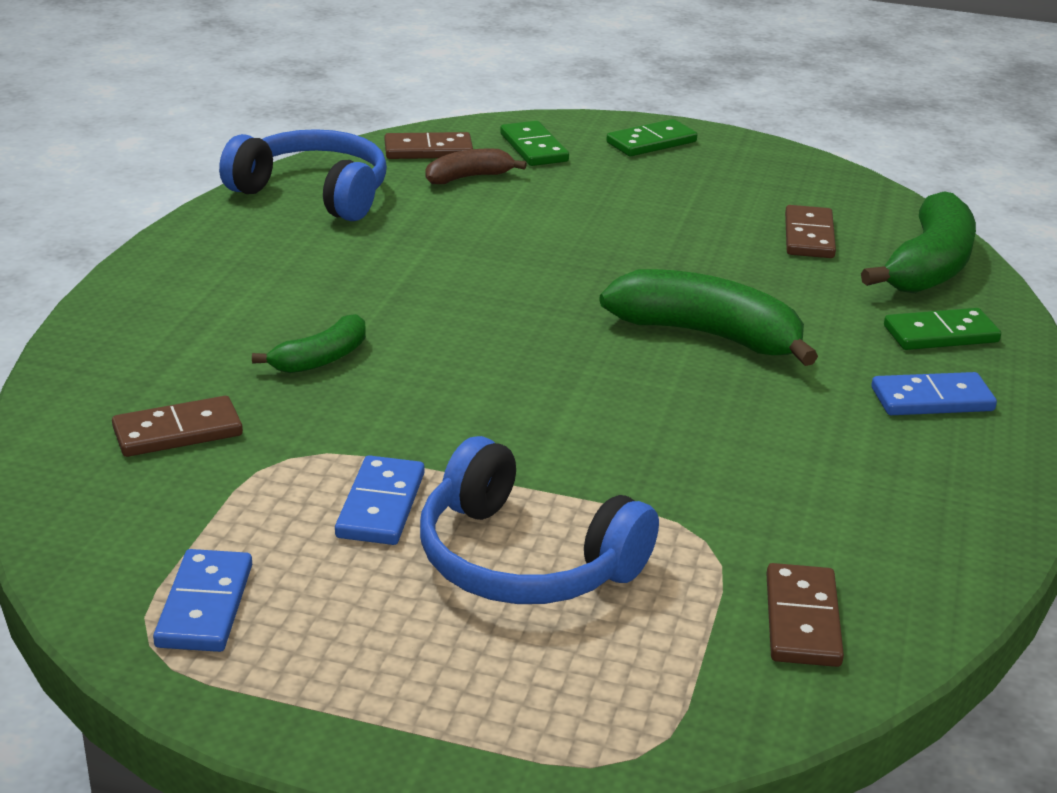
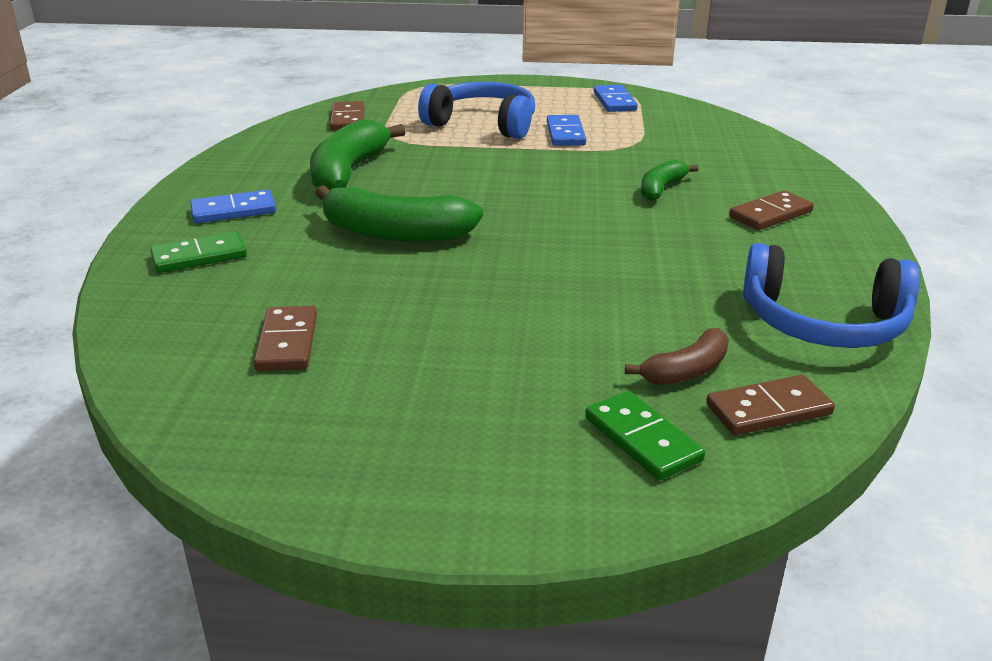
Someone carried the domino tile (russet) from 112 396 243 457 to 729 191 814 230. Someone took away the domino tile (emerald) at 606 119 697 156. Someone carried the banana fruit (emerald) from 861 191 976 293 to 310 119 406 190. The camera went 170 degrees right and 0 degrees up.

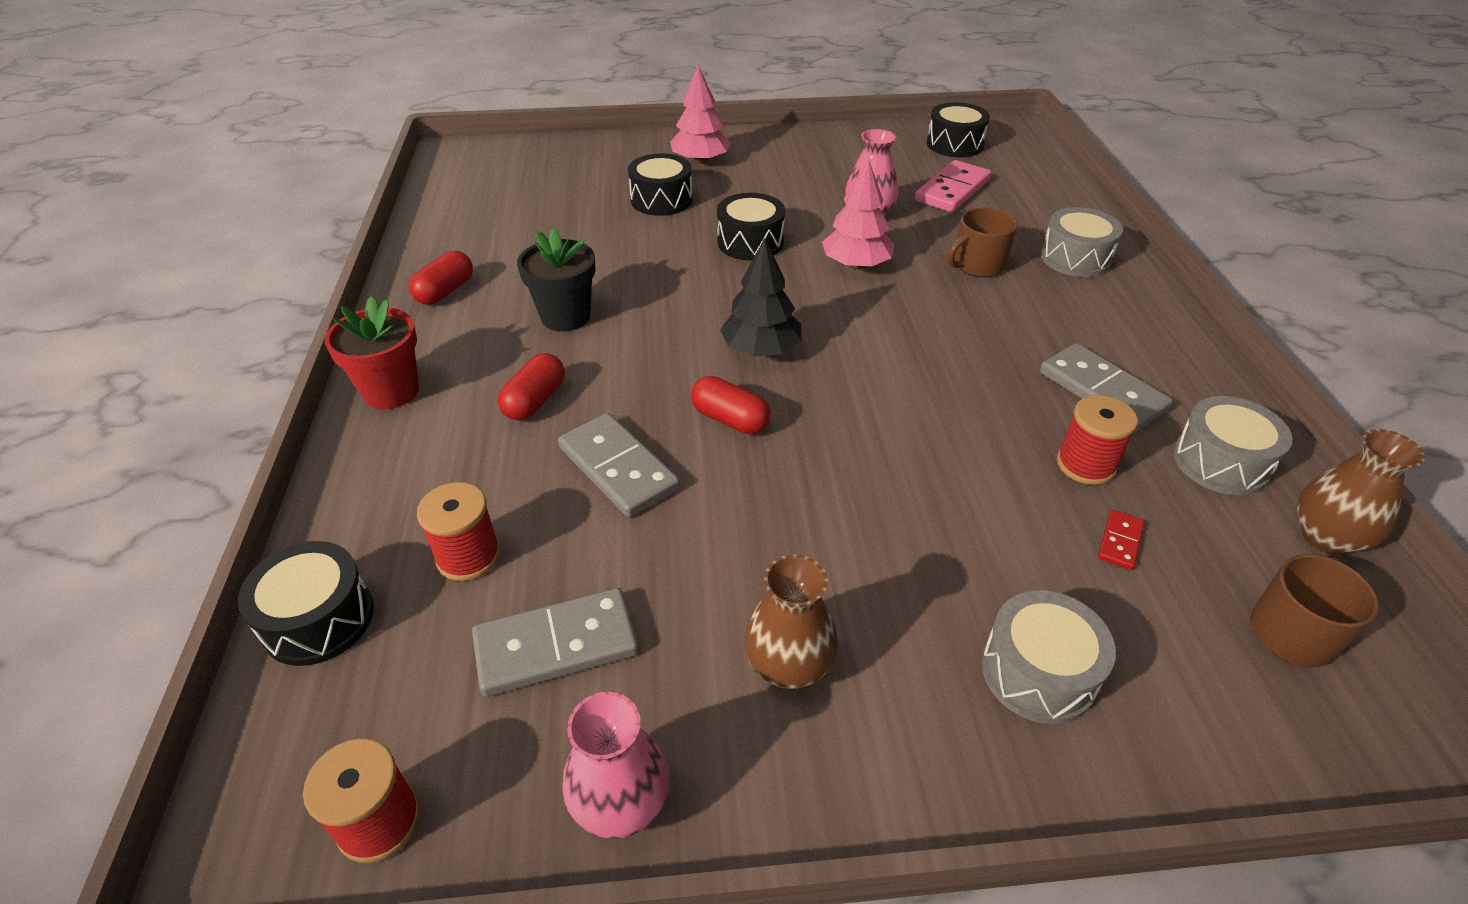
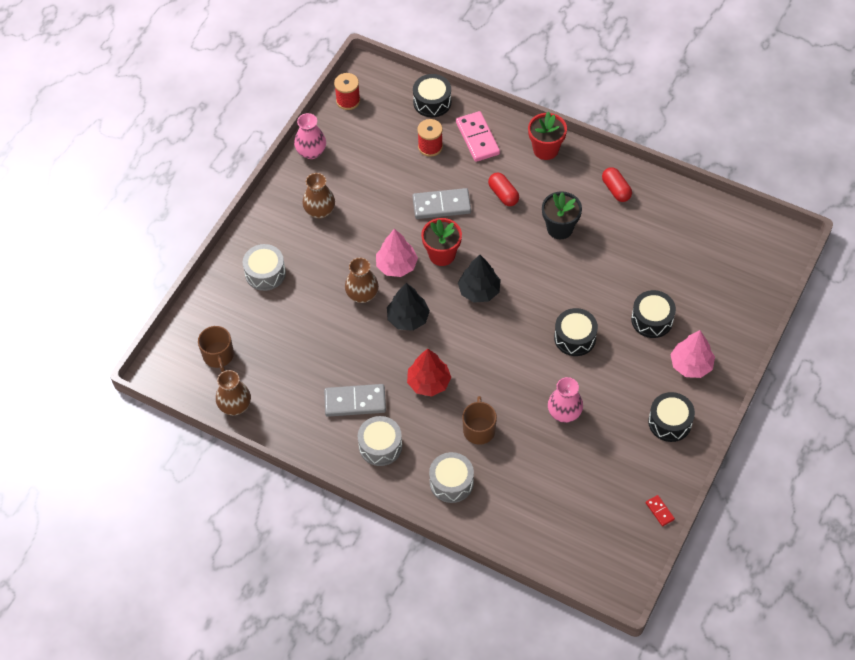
Someone took away the domino tile (ash-grey) at 472 588 639 697. Someone swapped the pill (red) at 691 376 771 434 for the potted plant (red) at 421 218 462 266. Someone carried the tree (rose-pink) from 822 158 895 269 to 376 229 418 277. Someone carried the domino tile (rose-pink) from 915 160 991 212 to 456 111 500 162. Someone carried the snare drum (black) from 927 102 990 157 to 648 392 695 442. Someone took away the reel of thread (red) at 1057 395 1138 485. Someone carried the domino tile (red) from 1098 510 1145 570 to 646 495 675 526. Someone carried the snare drum (ash-grey) from 1173 396 1293 496 to 358 416 402 466. Someone put down the vase (russet) at 345 258 379 303. Someone put down the tree (black) at 387 283 430 331. Someone put down the tree (red) at 407 348 451 397. The camera went 125 degrees right and 15 degrees up.

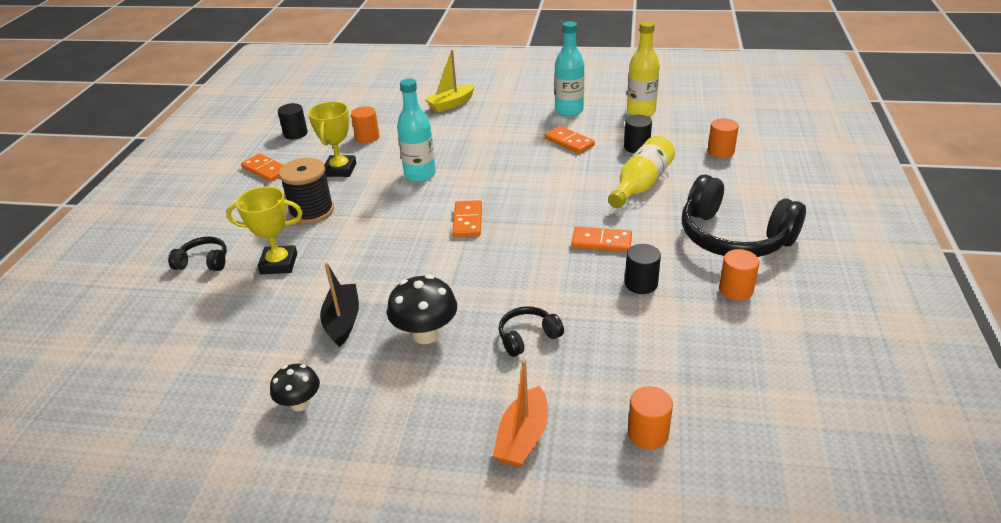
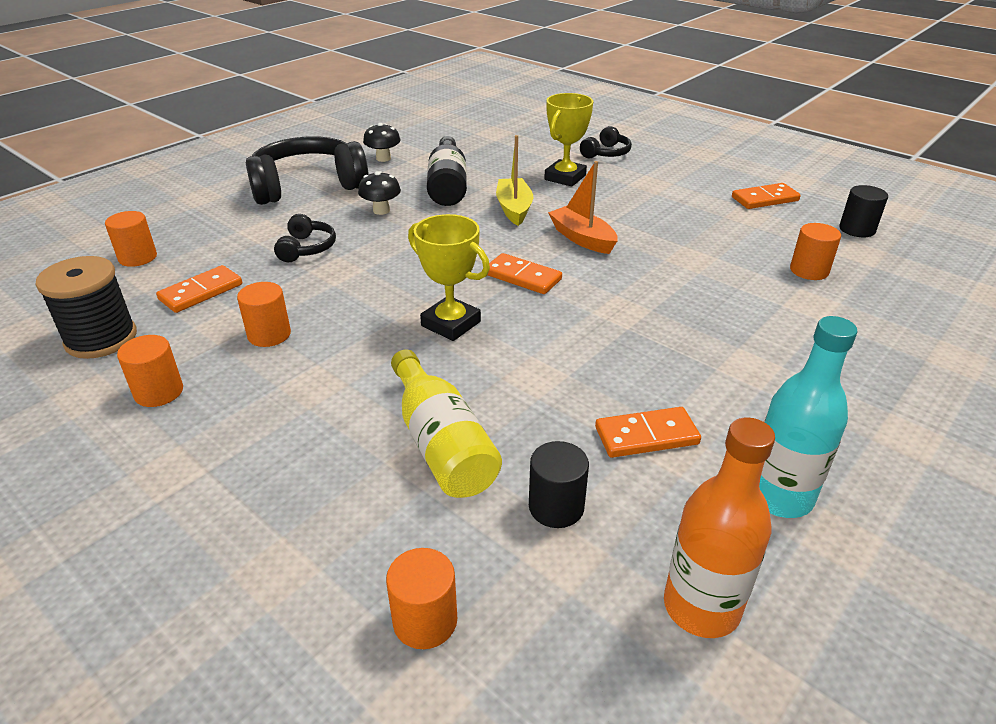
Someone carried the reel of thread (black) from 279 158 334 224 to 35 256 137 359. Someone carried the award cup (yellow) from 308 101 356 177 to 408 214 490 341. Someone swapped the boat (black) at 320 262 359 347 for the drink bottle (black) at 427 136 467 206. Someone scaled the mushroom (black) at 387 275 457 344 by 0.64. Someone took away the drink bottle (aqua) at 397 78 436 182. Someone carried the boat (yellow) from 425 50 475 112 to 496 135 533 226. Someone carried the boat (bright orange) from 493 360 548 468 to 548 161 618 254. Someone carried the domino tile (bright orange) from 571 227 632 252 to 156 265 242 313. Someone repainted the solid cylinder (black) at 625 244 661 294, which became the solid cylinder (bright orange) at 237 282 291 347. Someone repainted the drink bottle (yellow) at 627 21 660 117, which became the drink bottle (bright orange) at 664 417 775 638. Someone carried the headphones (black) from 682 175 806 257 to 246 136 369 205. The camera went 120 degrees right and 0 degrees up.

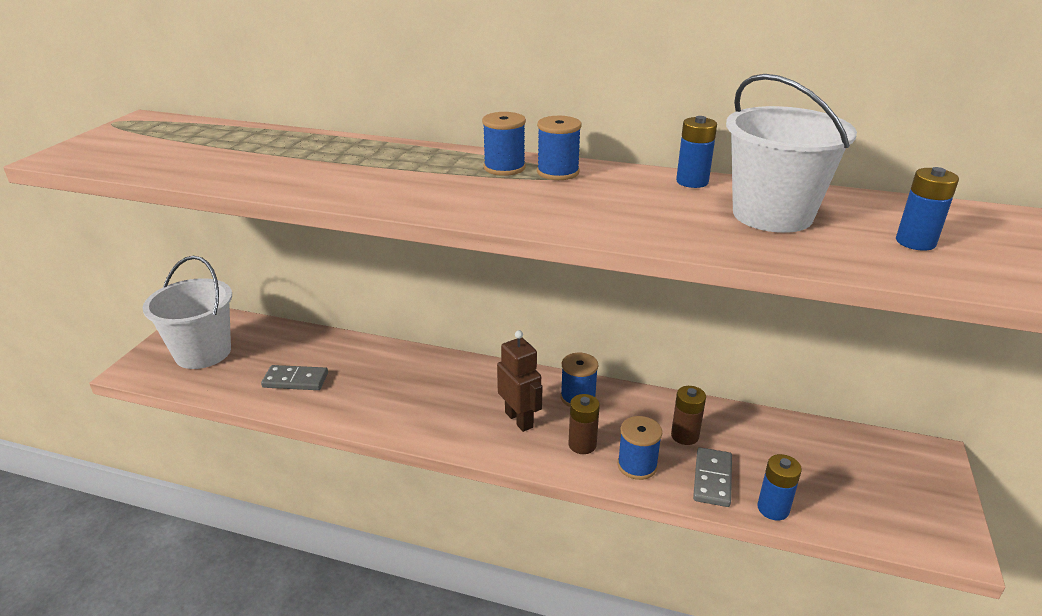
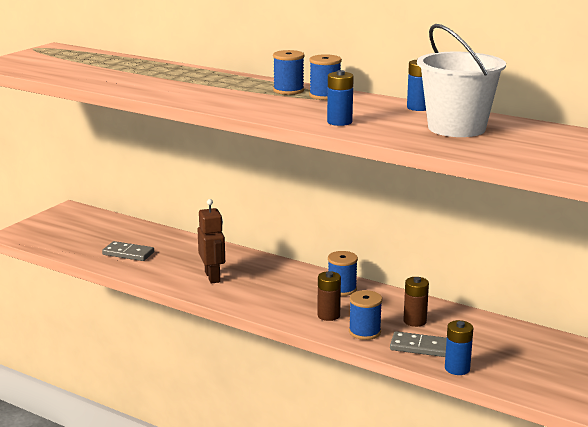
Someone took away the bucket (pure white) at 143 256 232 369. Someone carried the robot figure (russet) from 497 330 542 432 to 198 199 225 284. Someone rotated the domino tile (ash-grey) at 693 447 732 507 by 75 degrees clockwise. Someone carried the AA battery (blue) from 896 167 959 251 to 327 70 354 126. The camera went 15 degrees right and 10 degrees down.

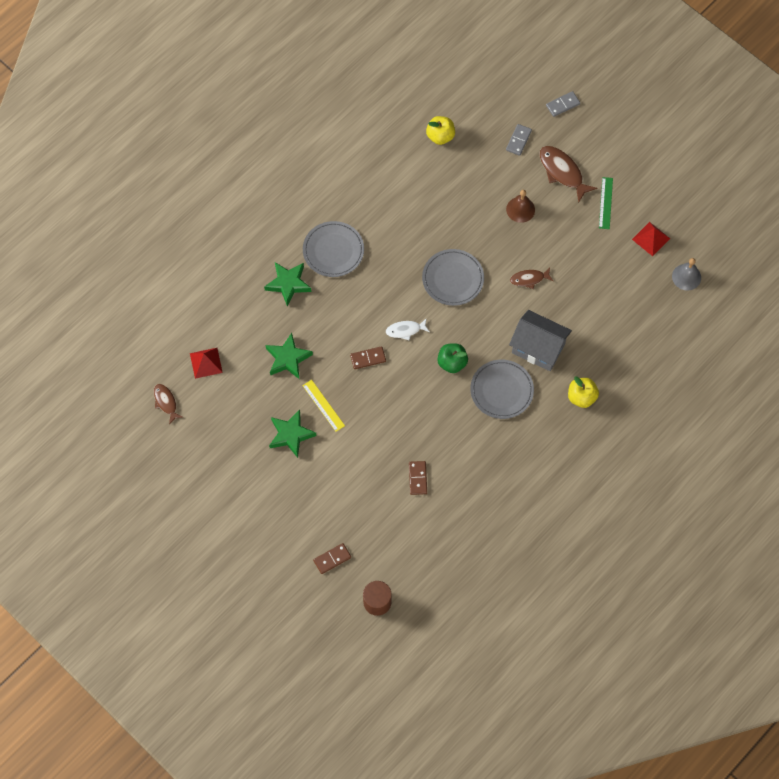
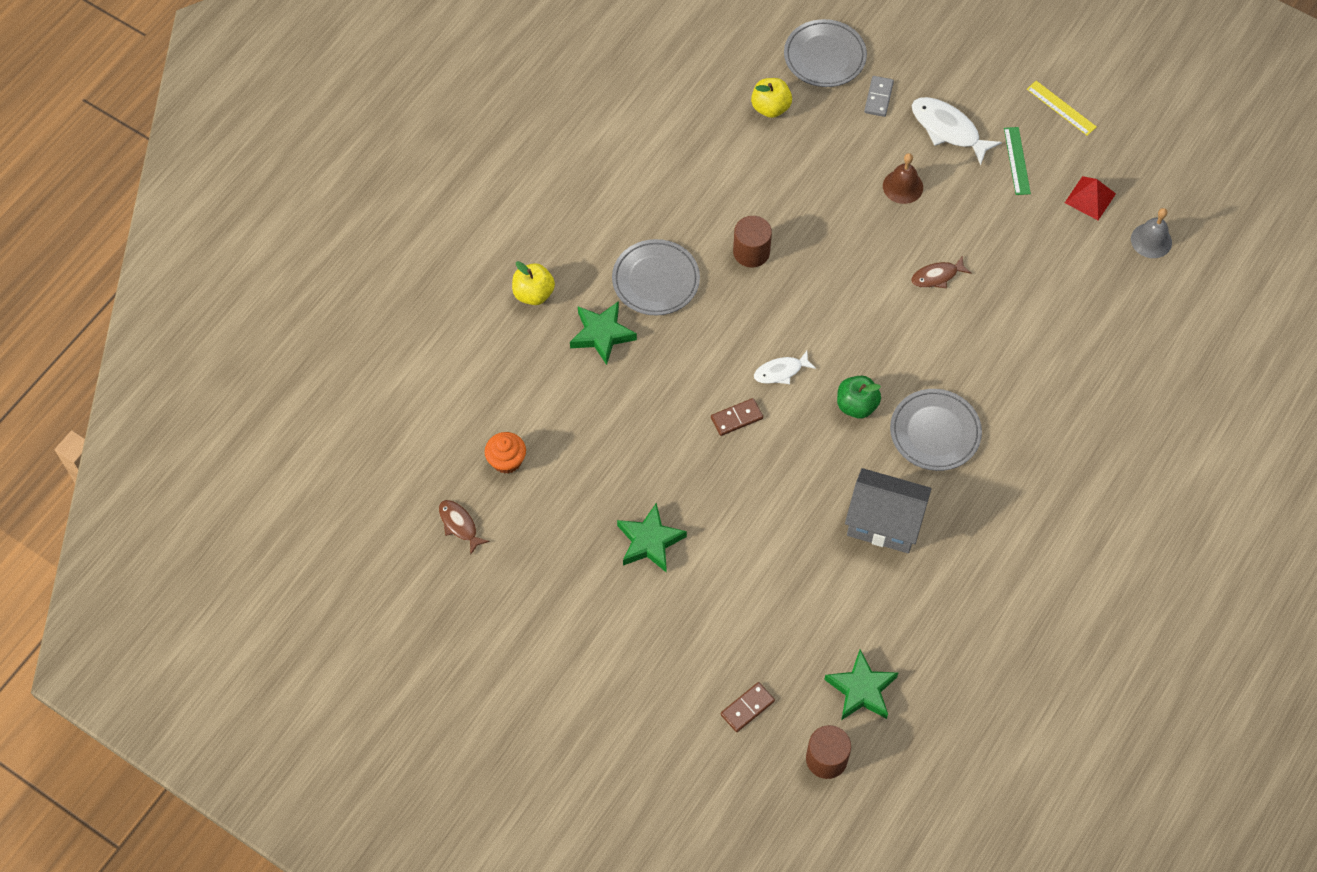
Someone swapped the pyramid shape (red) at 190 348 223 379 for the muffin (bright orange) at 485 432 526 474. Someone carried the star (emerald) from 266 333 313 379 to 824 650 898 720. Someone carried the ruler (yellow) from 302 380 345 432 to 1027 81 1097 136. Someone took away the domino tile (russet) at 409 461 427 495. Someone carried the dinner plate (ash-grey) from 422 249 484 306 to 784 19 867 87. Someone carried the toy house (ash-grey) from 509 310 572 371 to 845 468 932 553. Someone repainted the fish figure (russet) at 539 146 598 203, which became the fish figure (pure white) at 912 97 1002 166. Someone took away the domino tile (ash-grey) at 546 91 580 117. Someone carried the toy apple (yellow) from 568 376 599 408 to 512 261 555 305. Someone put down the solid cylinder (russet) at 733 216 772 268. The camera went 10 degrees left and 5 degrees down.

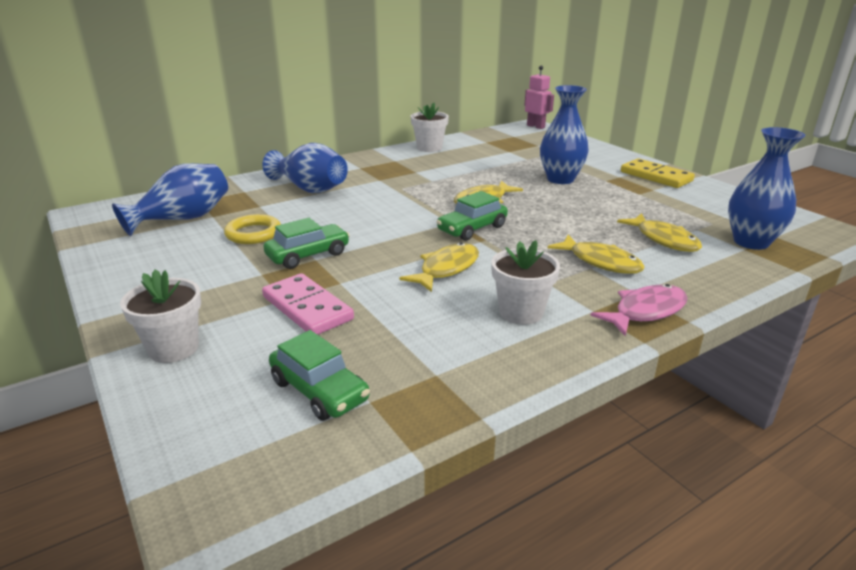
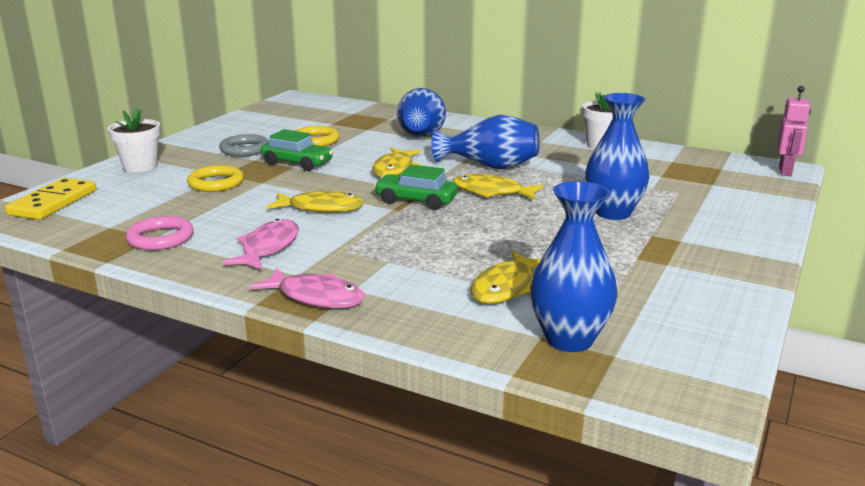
Someone carried the vase (blue) from 112 163 228 236 to 432 115 540 169. Someone swapped the domino tile (rose-pink) at 262 273 354 335 for the torus (yellow) at 187 165 244 192. Someone took away the toy car (emerald) at 269 330 370 421. Someone swapped the potted plant (pure white) at 491 240 560 325 for the fish figure (rose-pink) at 222 219 299 270. Someone carried the fish figure (yellow) from 548 235 645 274 to 372 148 421 177. Someone carried the domino tile (yellow) from 621 158 695 188 to 5 178 96 220. Someone put down the torus (rose-pink) at 126 216 194 250. Someone put down the torus (ash-grey) at 219 134 269 157. The camera went 60 degrees right and 5 degrees down.

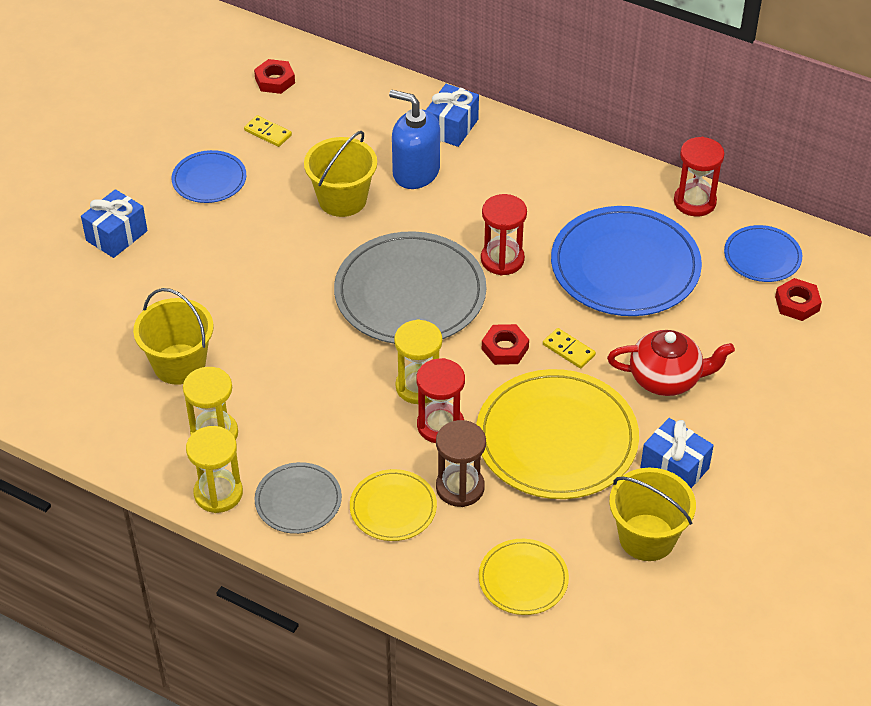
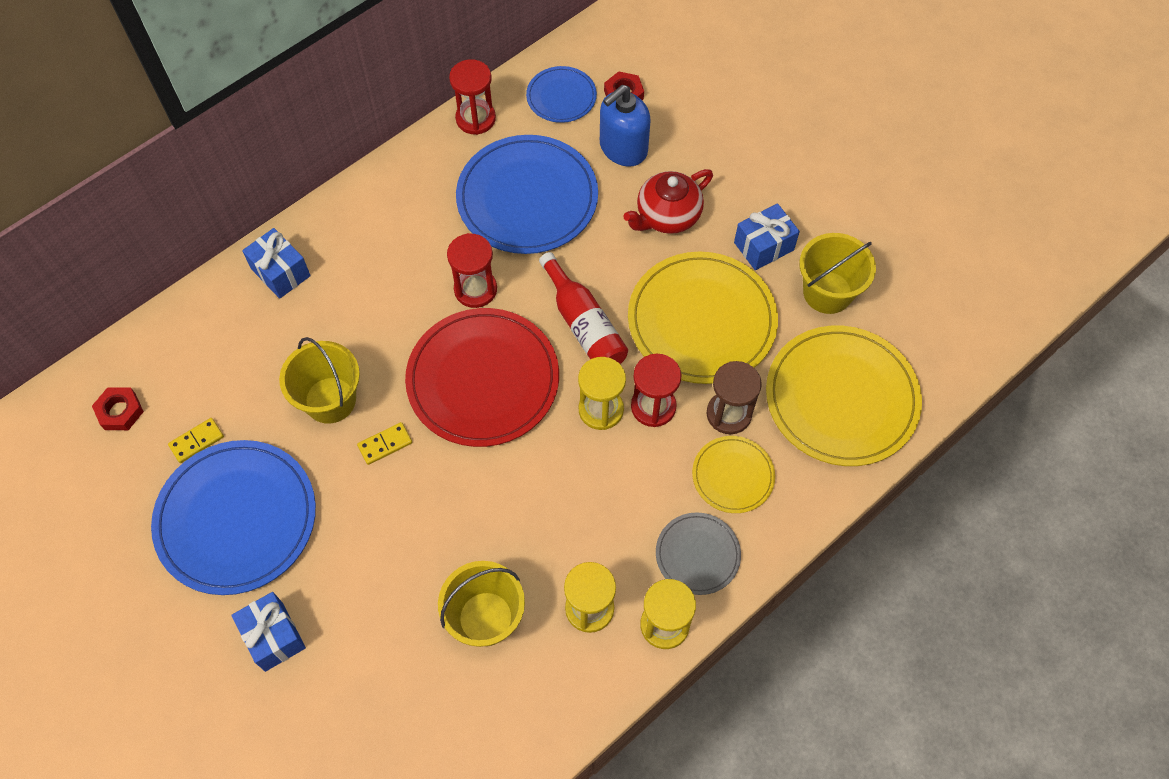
Someone scaled the dinner plate (blue) at 172 150 246 203 by 1.92. Someone repainted the dinner plate (ash-grey) at 334 231 486 344, which became the dinner plate (red) at 405 308 559 447. Someone carried the pump bottle (blue) from 389 90 440 189 to 600 85 651 167. Someone scaled the dinner plate (yellow) at 479 539 569 615 by 1.92. Someone swapped the hex nut (red) at 482 324 529 365 for the drink bottle (red) at 539 252 628 364. Someone carried the domino tile (yellow) from 543 328 596 369 to 357 422 412 465. Someone rotated the tea pot (red) at 607 330 735 396 by 150 degrees counterclockwise. The camera went 70 degrees left and 15 degrees up.

